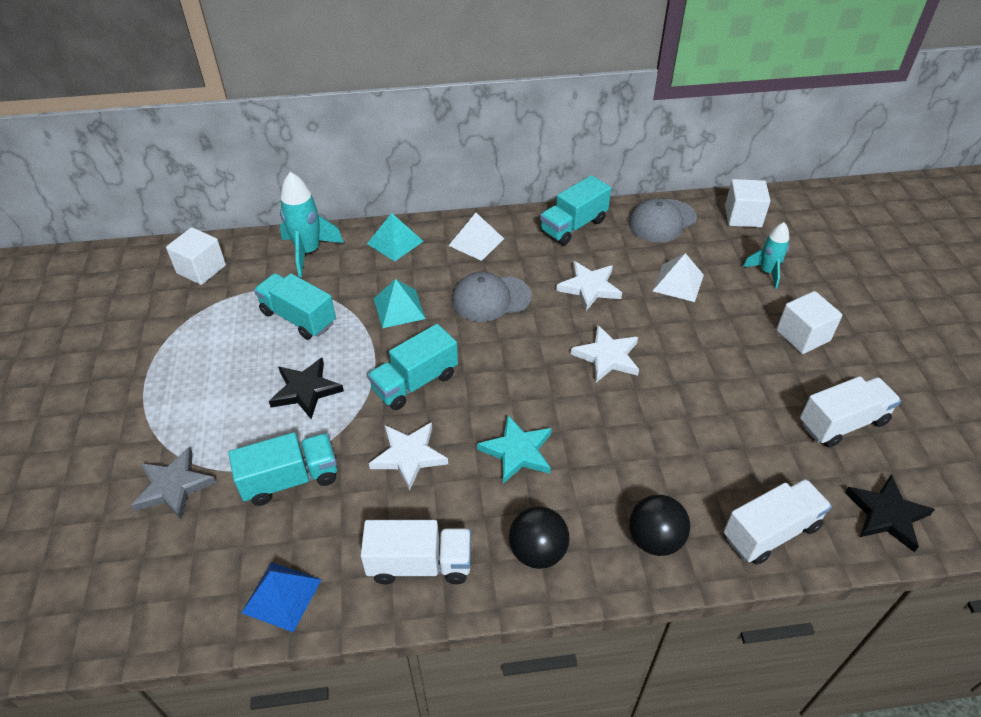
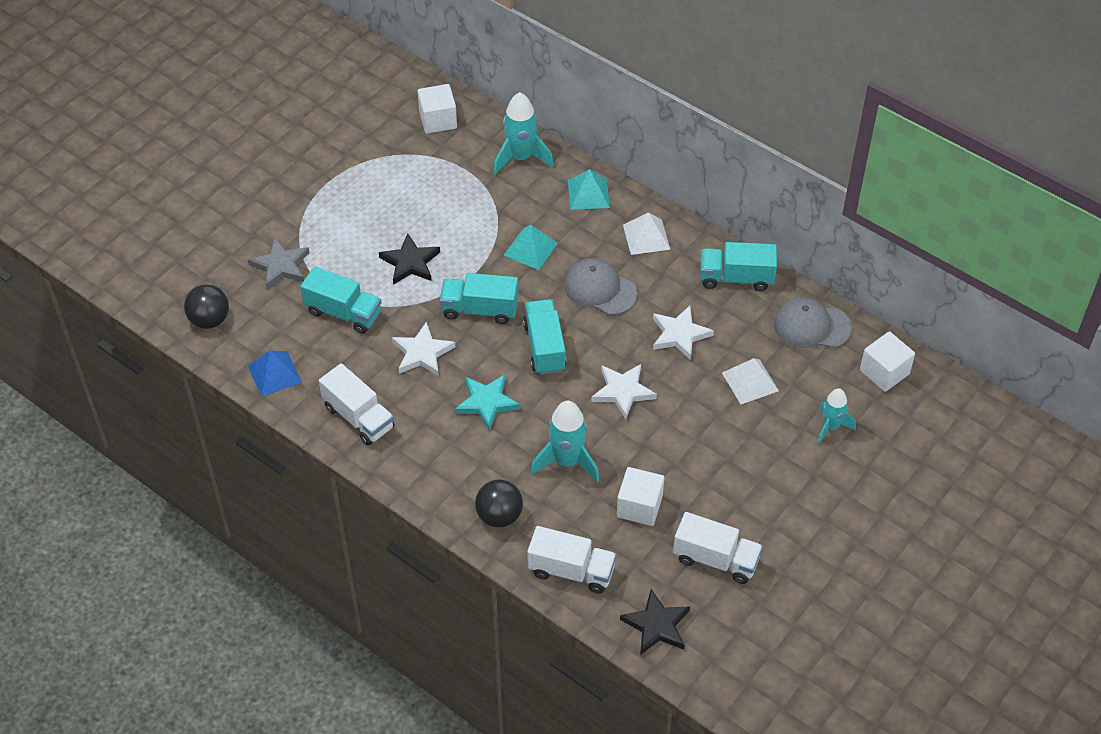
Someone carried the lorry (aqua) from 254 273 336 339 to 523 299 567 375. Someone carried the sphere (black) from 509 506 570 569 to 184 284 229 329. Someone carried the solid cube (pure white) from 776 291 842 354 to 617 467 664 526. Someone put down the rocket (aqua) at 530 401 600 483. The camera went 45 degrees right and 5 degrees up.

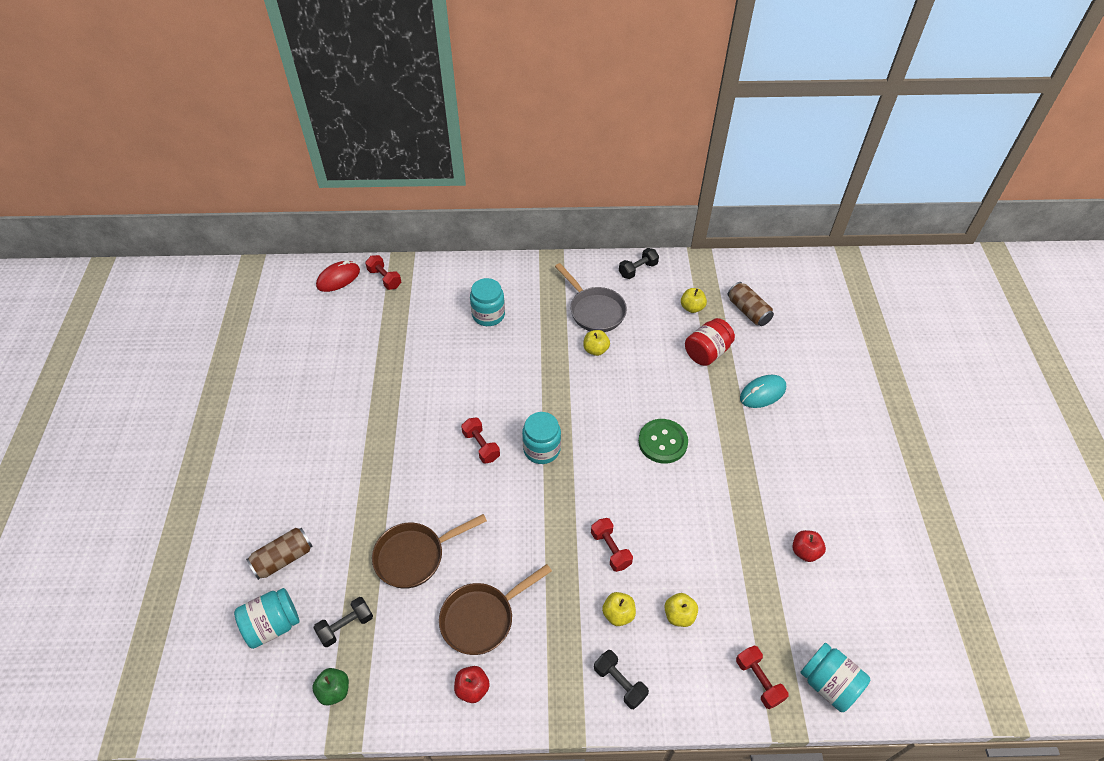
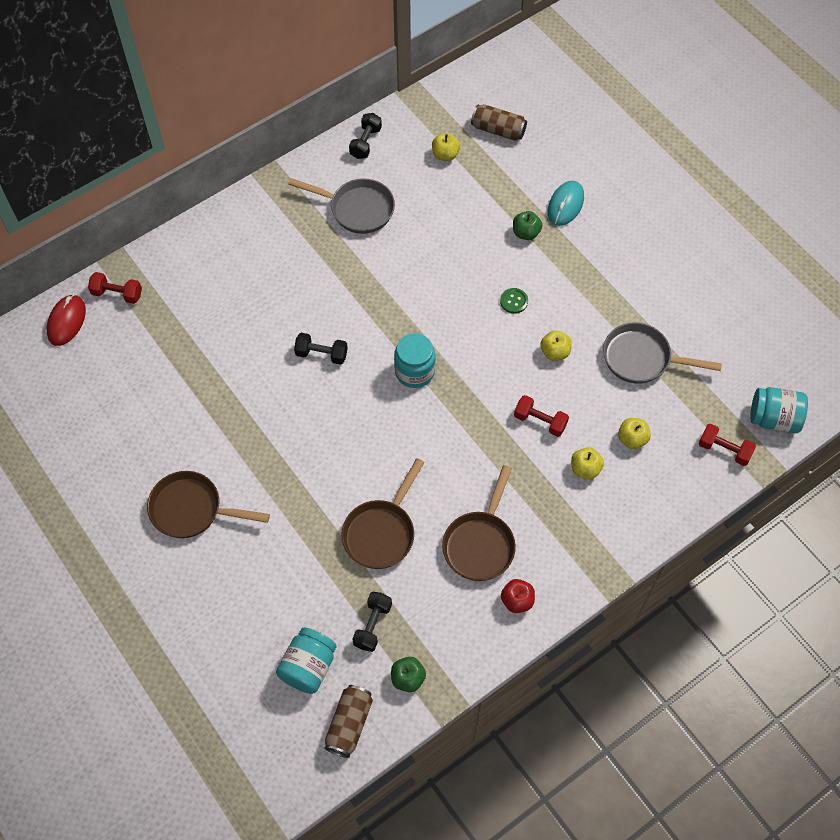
Someone carried the soda can (russet) from 246 528 312 580 to 325 685 373 758. Someone took away the dumbbell (red) at 461 418 500 464. Someone took away the jar (aqua) at 470 278 505 326. Someone carried the toy apple (yellow) from 583 330 610 356 to 541 330 572 361. Someone carried the dumbbell (black) from 594 650 649 709 to 294 333 348 365. Someone scaled the sewing button (emerald) at 638 419 688 463 by 0.54. Someone took away the jar (red) at 685 318 735 366. Someone took away the toy apple (red) at 792 530 826 562. Someone put down the skillet (russet) at 147 471 270 538. Someone put down the toy apple (emerald) at 513 211 542 240. Someone put down the skillet (ash-grey) at 603 322 722 384. The camera went 35 degrees left and 10 degrees up.

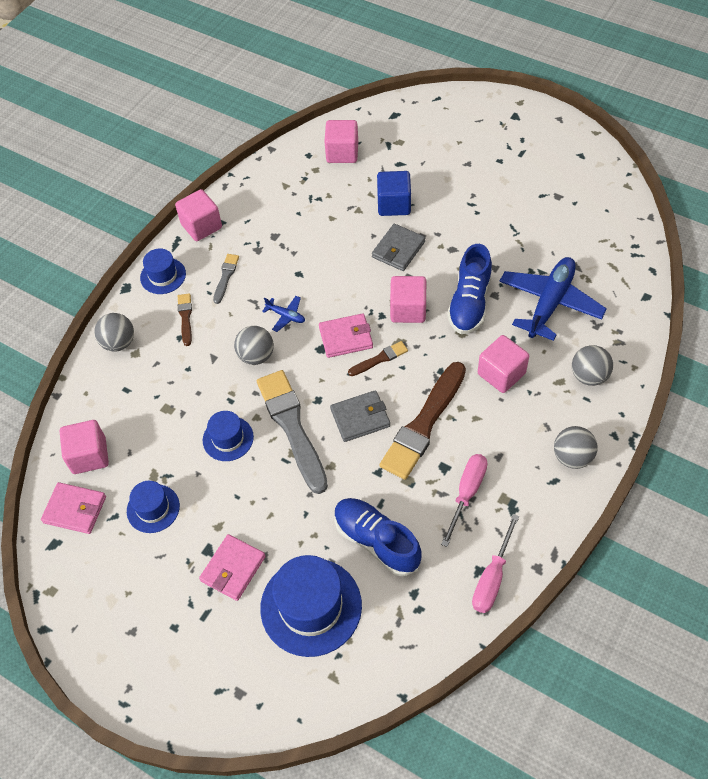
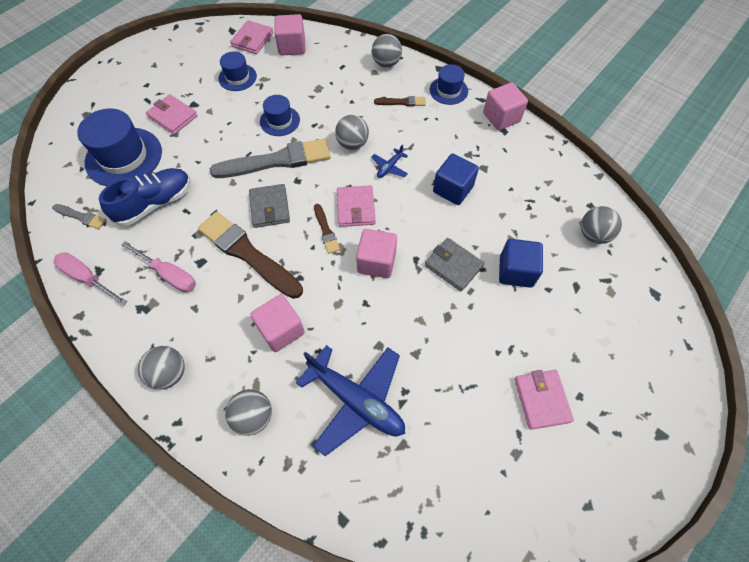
Someone carried the paint brush (ash-grey) from 213 254 239 304 to 52 204 106 229. Someone swapped the solid cube (rose-pink) at 324 120 358 163 for the sphere (ash-grey) at 581 206 622 244. Someone took away the shoe (blue) at 447 244 492 334. Someone put down the solid cube (blue) at 433 154 479 205. Someone put down the wallet (rose-pink) at 514 370 574 430. The camera went 95 degrees right and 5 degrees up.

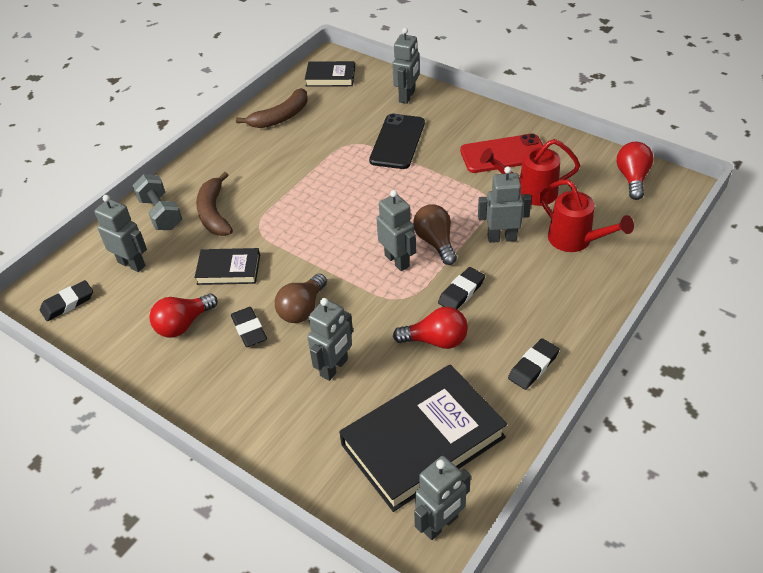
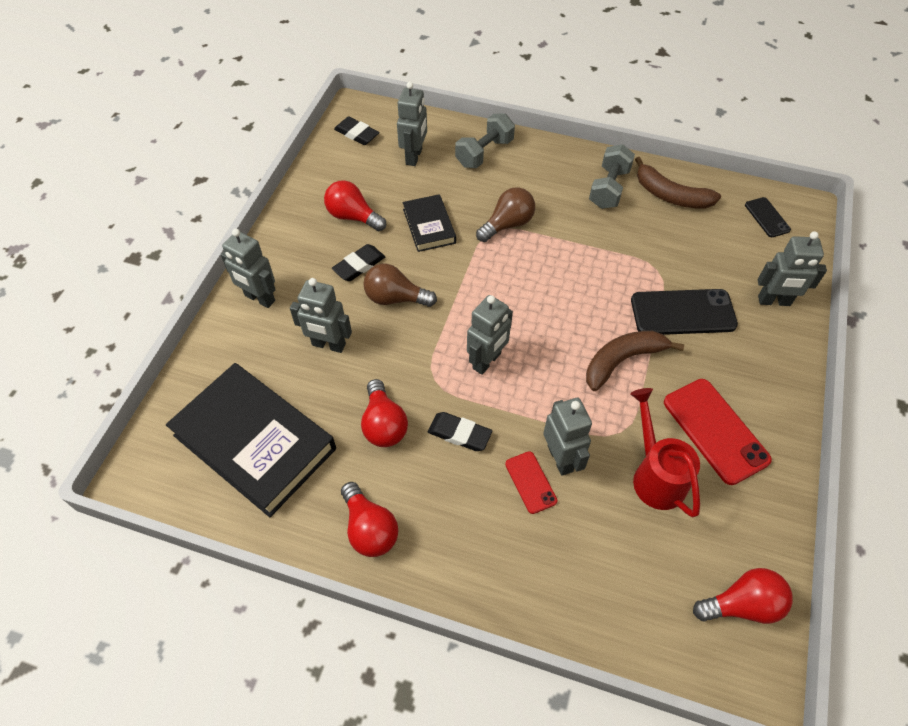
Someone carried the banana fruit (russet) from 196 172 233 236 to 586 331 684 391. Someone swapped the hardcover (black) at 305 61 355 87 for the smartphone (black) at 745 197 791 237. Someone carried the lightbulb (russet) from 413 204 457 265 to 476 187 535 242. Someone carried the robot figure (ash-grey) from 414 456 471 540 to 221 229 276 308. Someone swapped the gum eraser (black) at 508 338 559 390 for the lightbulb (red) at 341 482 398 557. Someone took away the watering pot (red) at 539 179 634 252. Someone put down the smartphone (red) at 505 451 557 514. Someone put down the dumbbell (ash-grey) at 589 144 635 209. The camera went 70 degrees right and 10 degrees up.

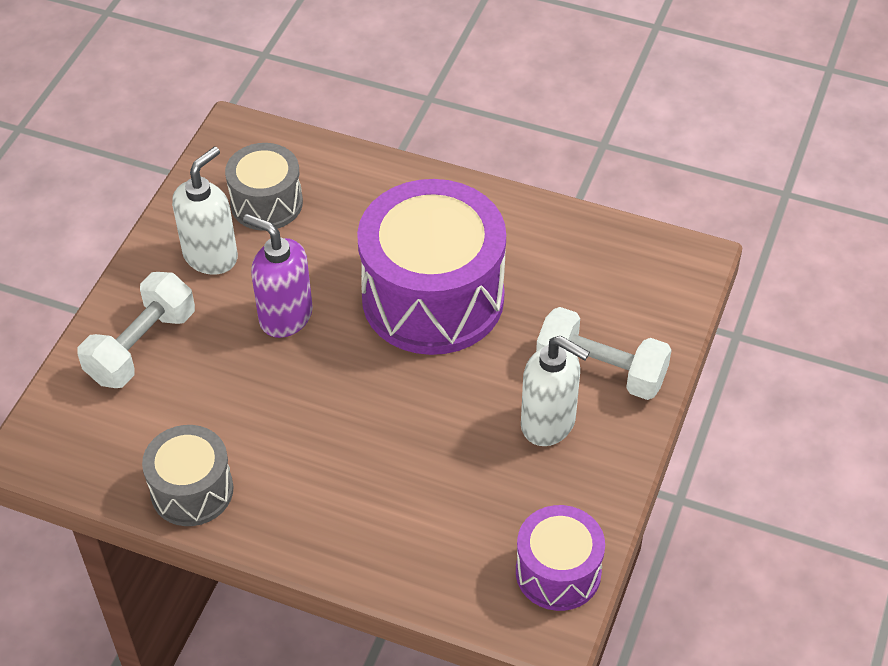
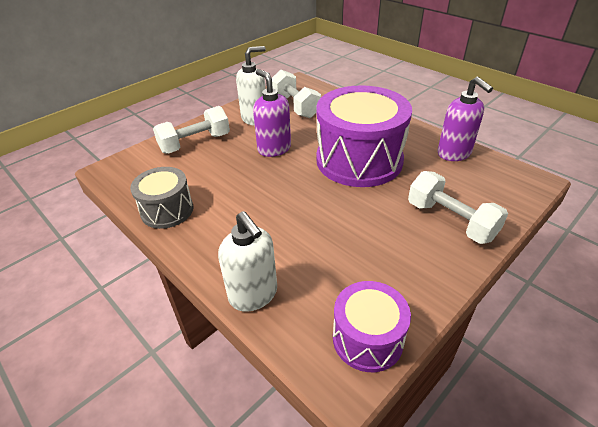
Someone swapped the snare drum (ash-grey) at 225 143 303 231 for the dumbbell (pure white) at 272 70 321 118. Someone carried the pump bottle (pure white) from 521 336 590 446 to 218 211 277 312. Someone put down the pump bottle (royal purple) at 437 77 493 161. The camera went 25 degrees right and 10 degrees down.

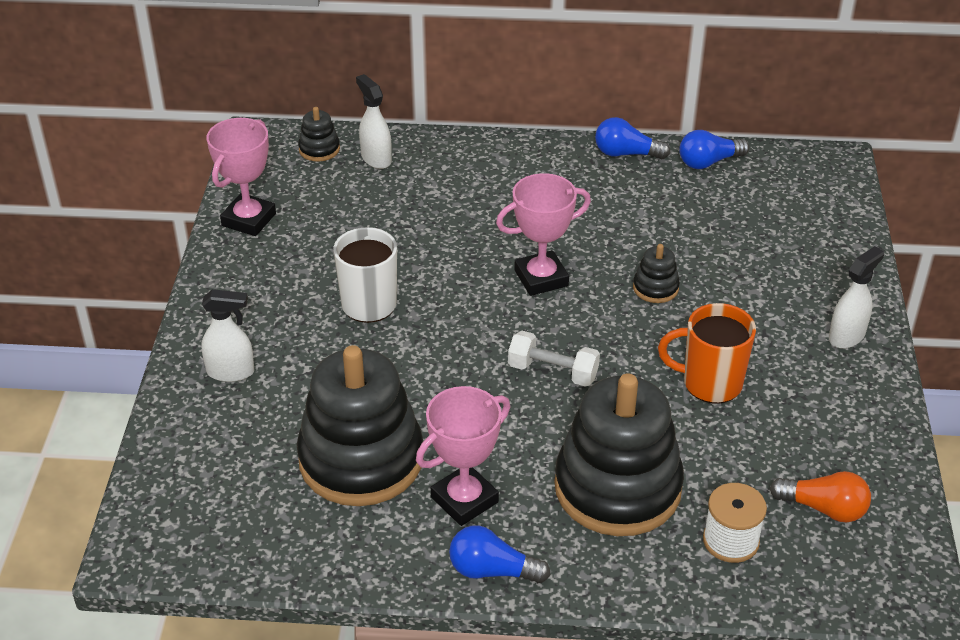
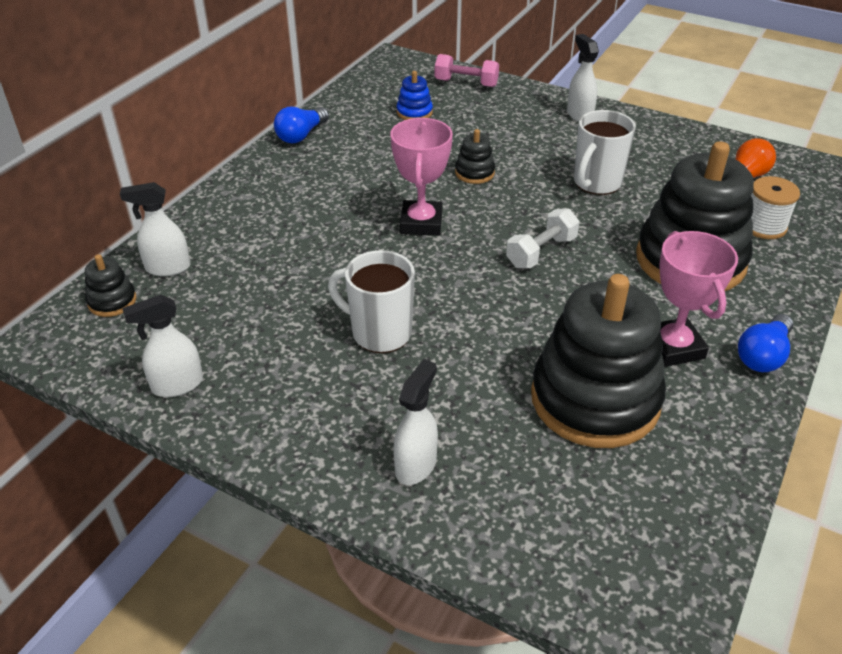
Someone swapped the award cup (rose-pink) at 207 118 276 236 for the spray cleaner (pure white) at 122 295 203 397. Someone repainted the mug (bright orange) at 658 303 756 404, which became the mug (pure white) at 574 110 636 195. Someone took away the lightbulb (blue) at 679 130 750 169. Someone put down the stacking rings (blue) at 397 71 433 120. Someone put down the dumbbell (rose-pink) at 435 54 499 87. The camera went 65 degrees left and 0 degrees up.

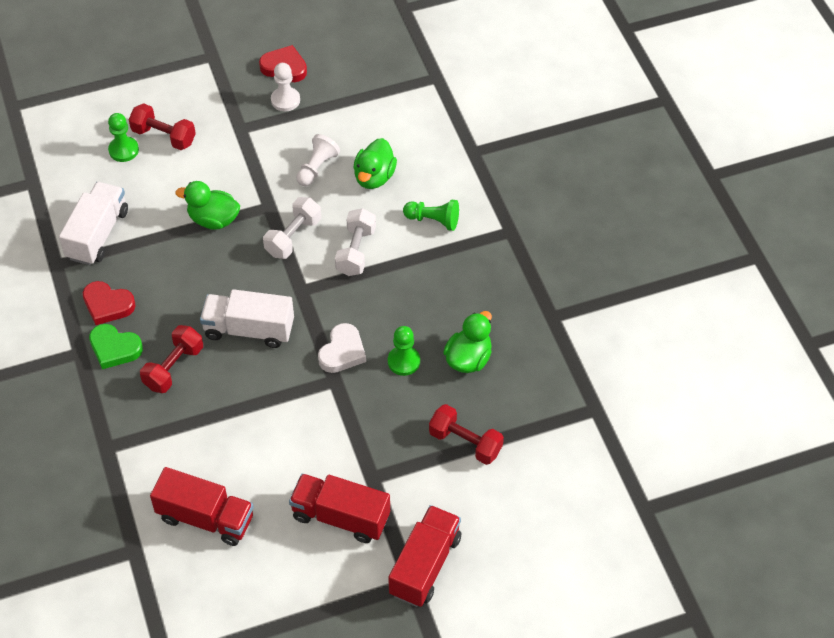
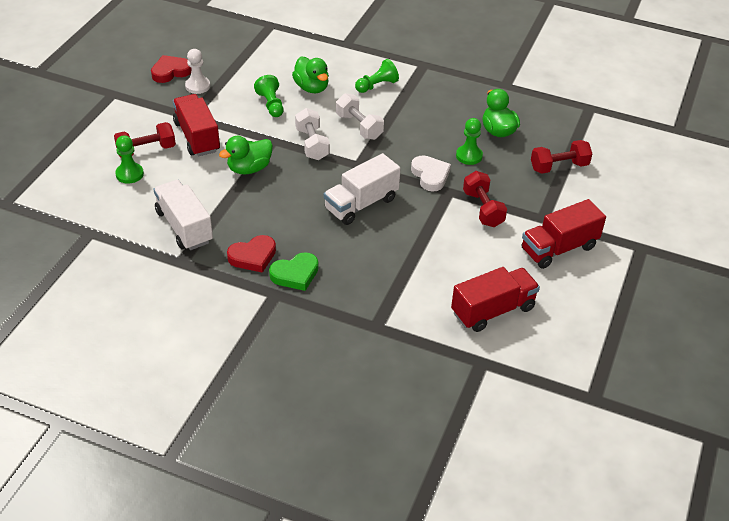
Someone carried the dumbbell (red) from 140 325 203 393 to 463 171 507 227. Someone repainted the chess pawn (pure white) at 296 134 340 186, which became the chess pawn (emerald) at 254 75 284 117. Someone carried the lorry (red) from 388 505 461 607 to 173 94 220 156. The camera went 50 degrees left and 10 degrees down.

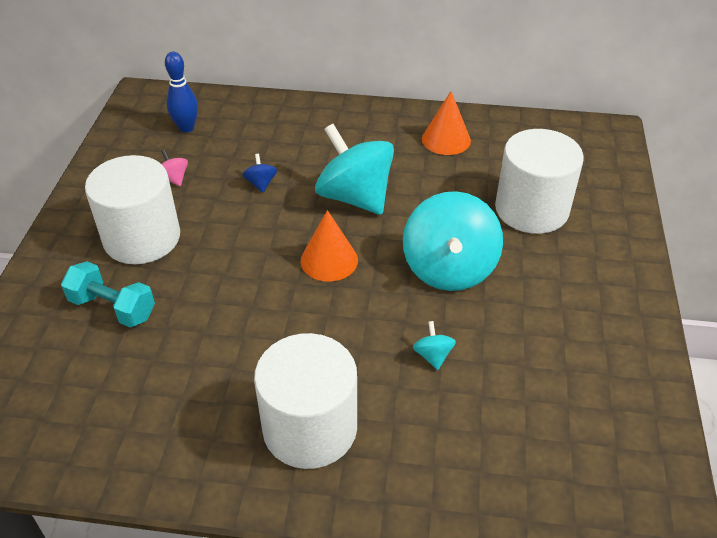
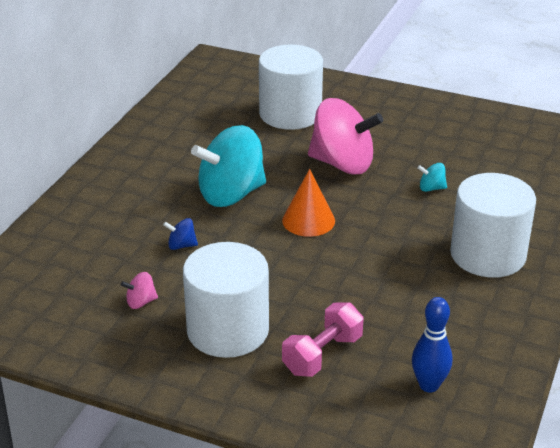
Someone repainted the dumbbell (aqua) at 61 261 155 327, which became the dumbbell (rose-pink) at 282 302 364 377. Someone carried the skittle (blue) from 165 52 198 133 to 412 297 452 393. Someone repainted the toy top (aqua) at 403 191 503 291, which became the toy top (rose-pink) at 308 98 383 175. Someone took away the cone (bright orange) at 422 91 471 155. The camera went 75 degrees left and 10 degrees down.

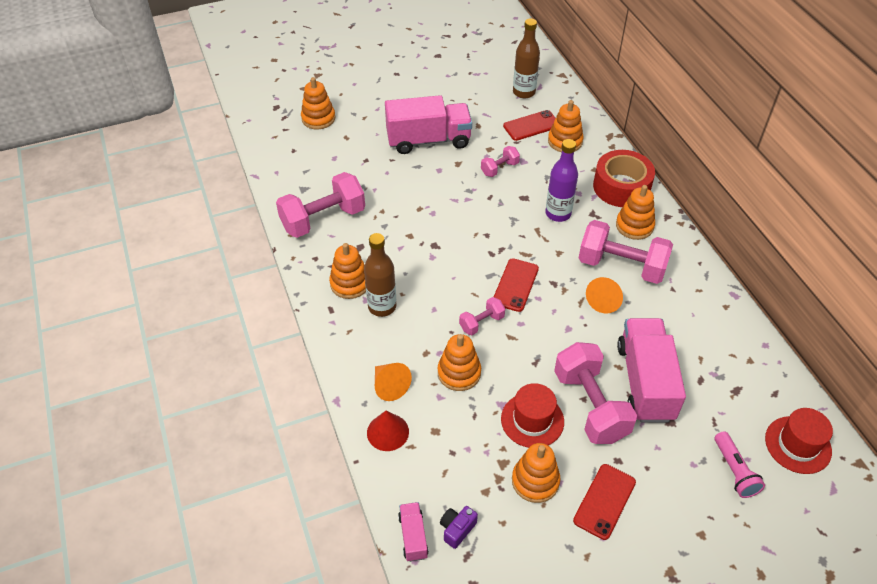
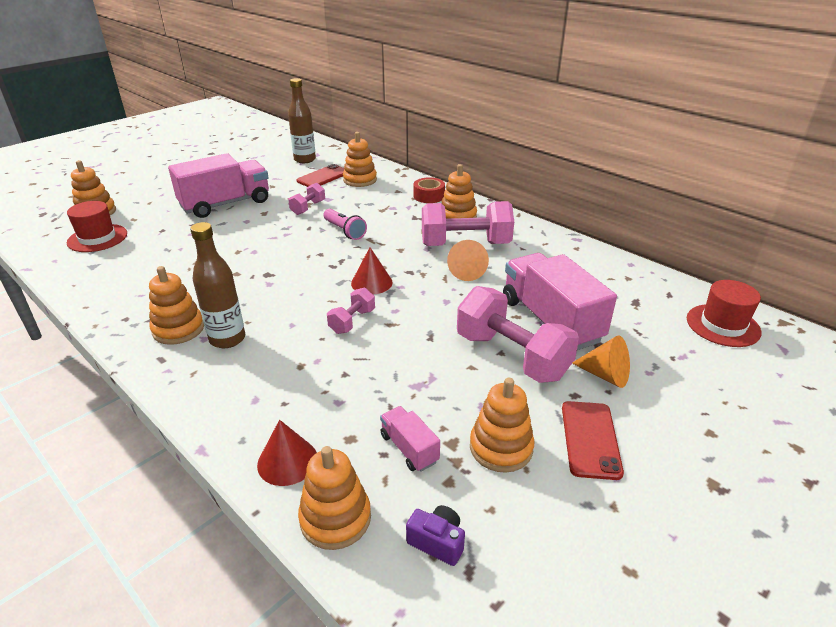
Someone took away the dumbbell (rose-pink) at 276 172 365 238. Someone carried the cone (bright orange) from 375 363 412 401 to 572 335 630 388. Someone carried the lorry (rose-pink) from 398 502 429 562 to 380 406 440 472. Someone carried the stacking rings (bright orange) from 437 334 481 391 to 298 446 371 550. Someone rotated the compact camera (royal purple) at 440 506 478 549 by 105 degrees clockwise. Someone swapped the smartphone (red) at 494 258 539 312 for the cone (red) at 351 247 393 294. Someone carried the tall hat (red) from 501 383 564 448 to 67 201 127 252. Someone took away the drink bottle (royal purple) at 545 139 578 222. Someone scaled the sticky tape (red) at 593 150 655 207 by 0.57. Someone carried the pocket torch (rose-pink) from 715 431 765 498 to 323 209 367 240. The camera went 25 degrees left and 15 degrees down.

